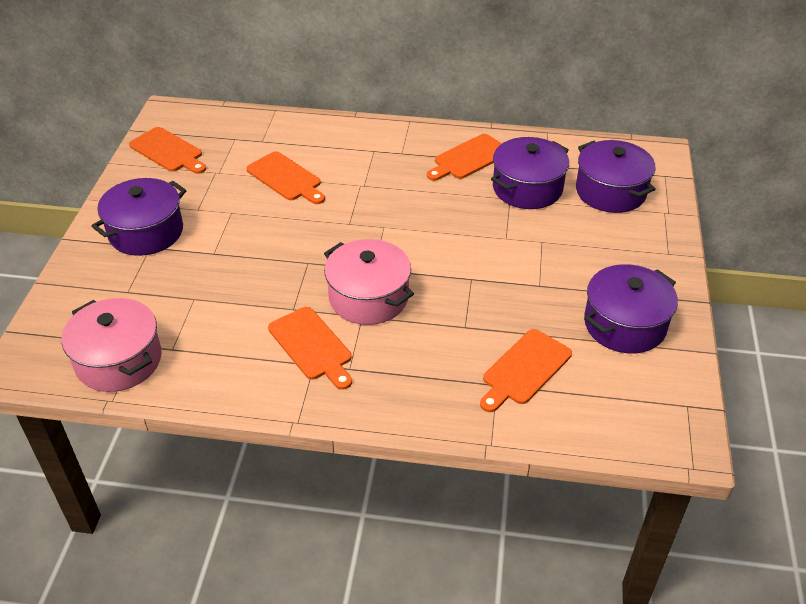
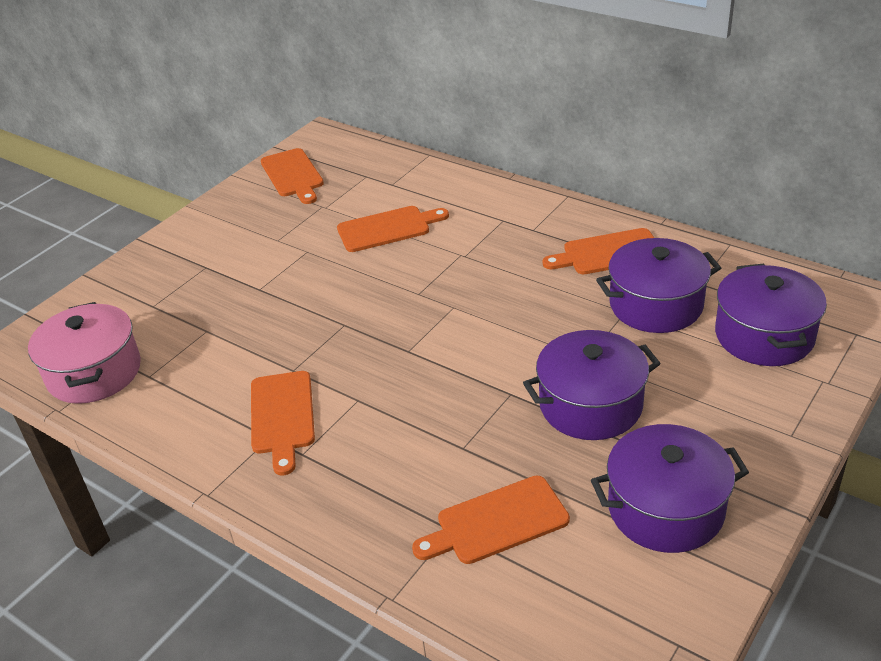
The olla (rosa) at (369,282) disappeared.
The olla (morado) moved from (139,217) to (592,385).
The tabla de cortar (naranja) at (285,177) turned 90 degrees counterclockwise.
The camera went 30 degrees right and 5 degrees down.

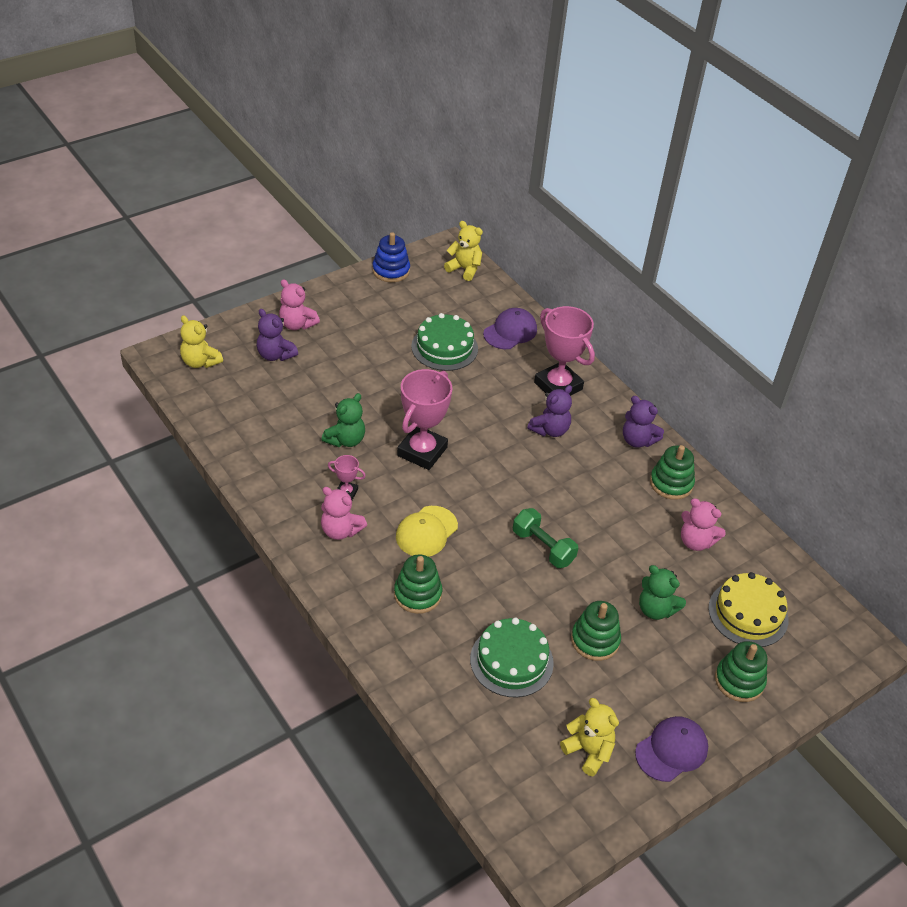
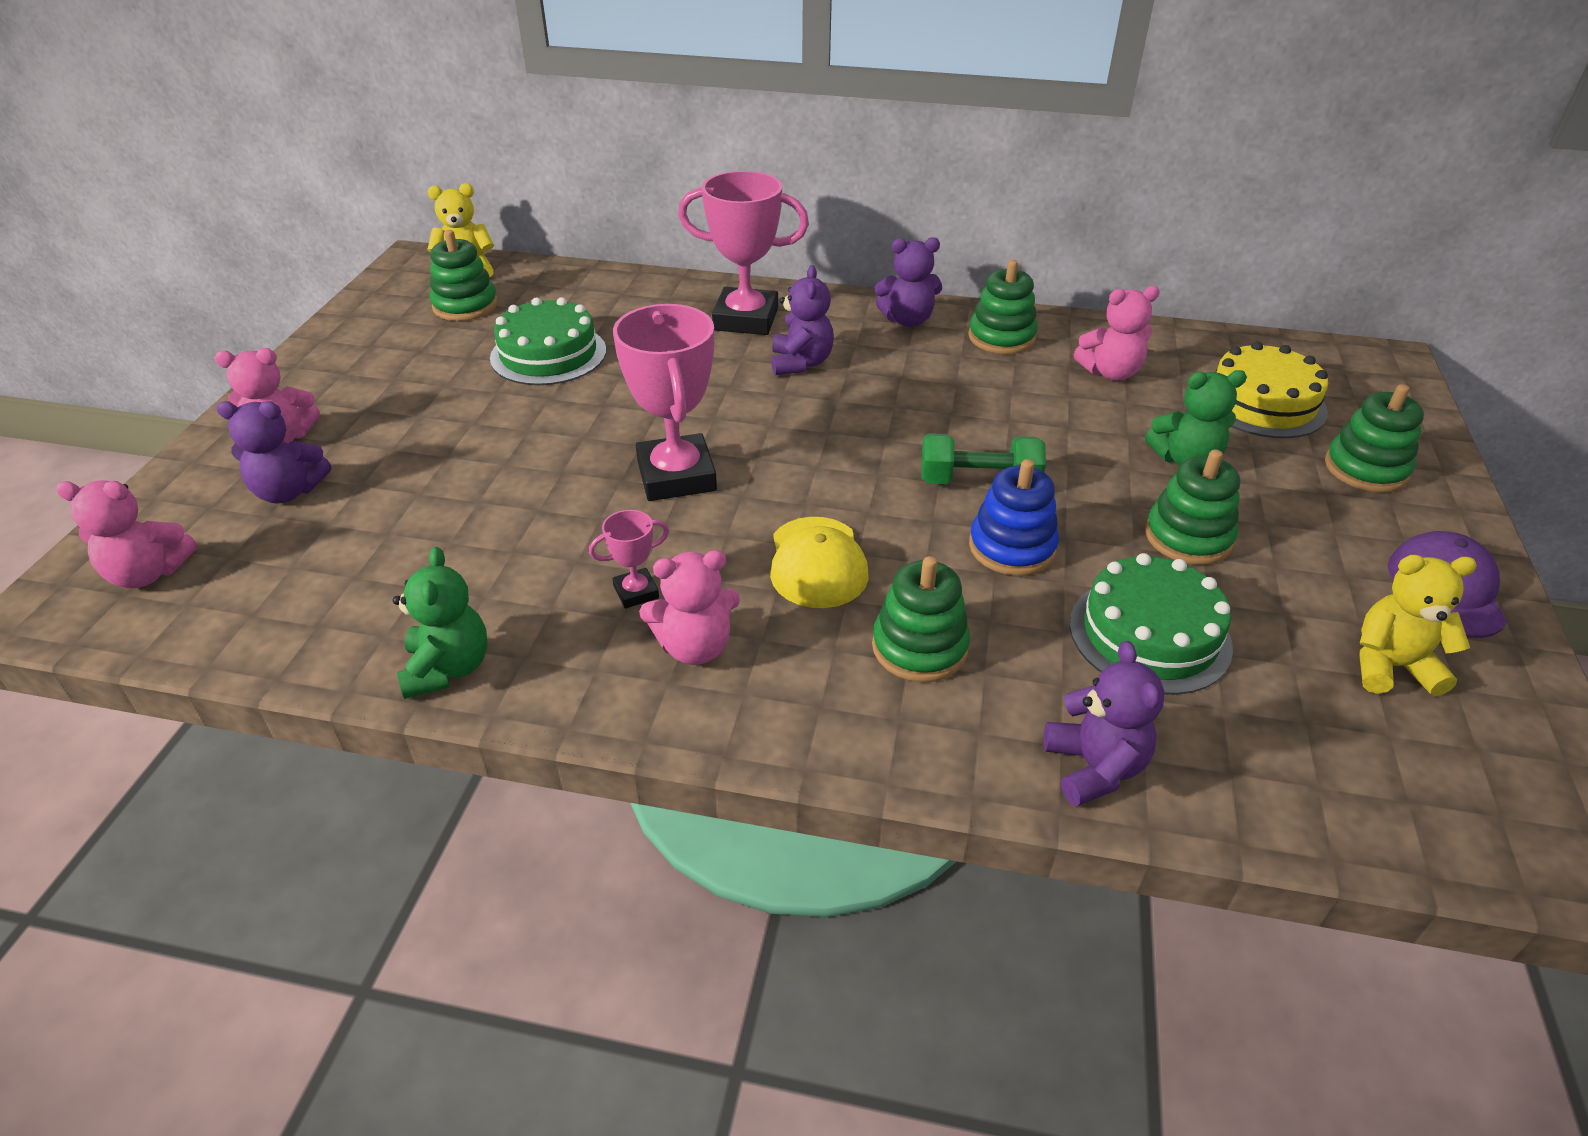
The gorra (morado) at (510,328) disappeared.
The juguete apilable (verde) at (464,275) appeared.
The osito (morado) at (1104,724) appeared.
The osito (verde) moved from (343,420) to (440,623).
The juguete apilable (azul) moved from (391,257) to (1014,517).
The osito (amarillo) at (201,341) became the osito (rosa) at (126,534).
The camera went 40 degrees left and 5 degrees down.

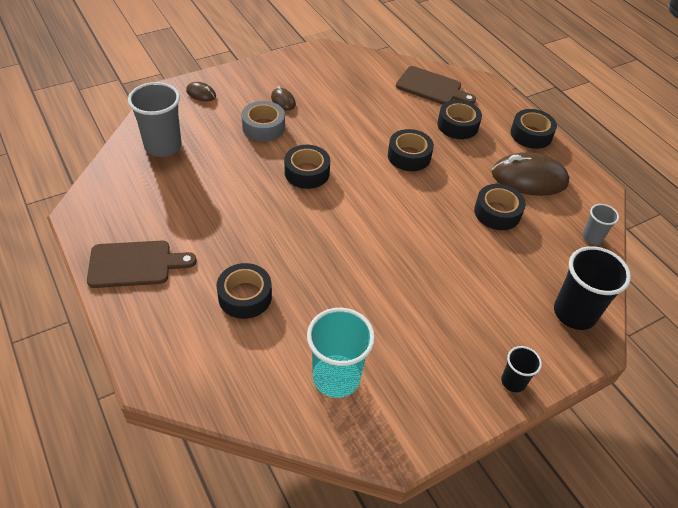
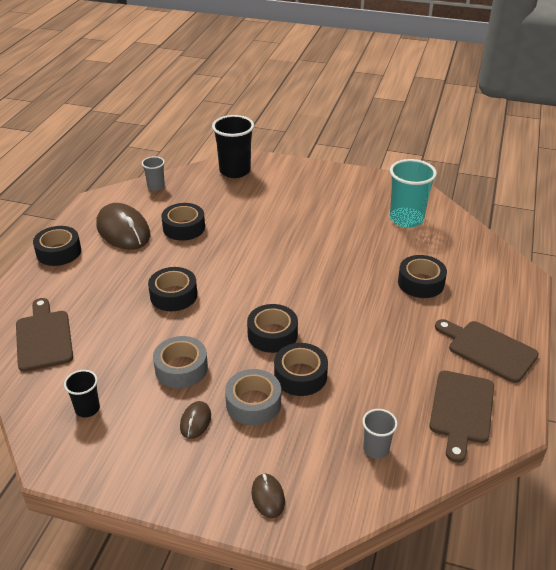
The cinta adhesiva (gris) at (180,362) appeared.
The tabla de cortar (marrón) at (461,417) appeared.
The cinta adhesiva (negro) moved from (459,119) to (301,369).
The vaso (negro) moved from (521,369) to (82,393).
The vaso (gris) at (155,119) changed to 0.54 times the size.
The camera went 130 degrees left and 10 degrees down.

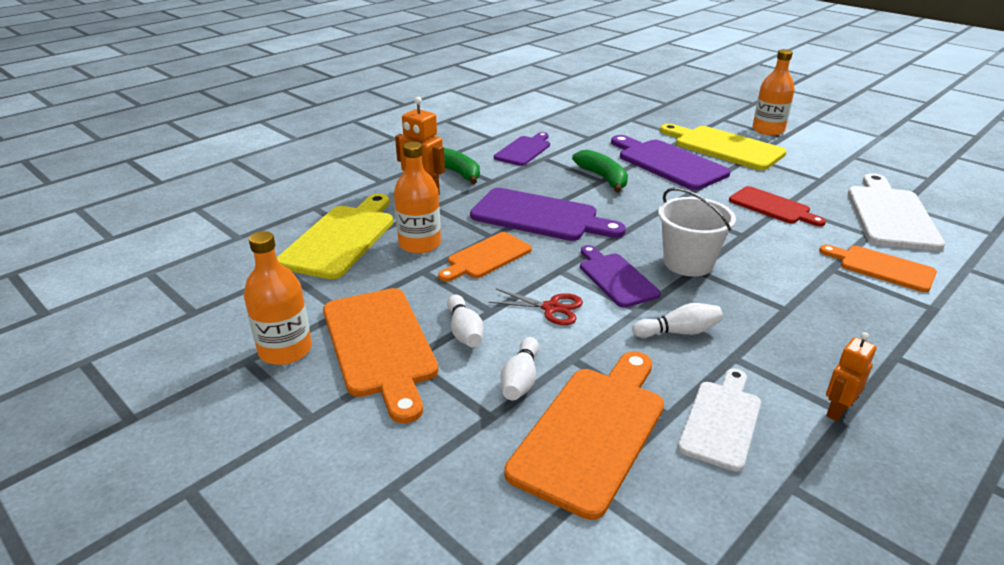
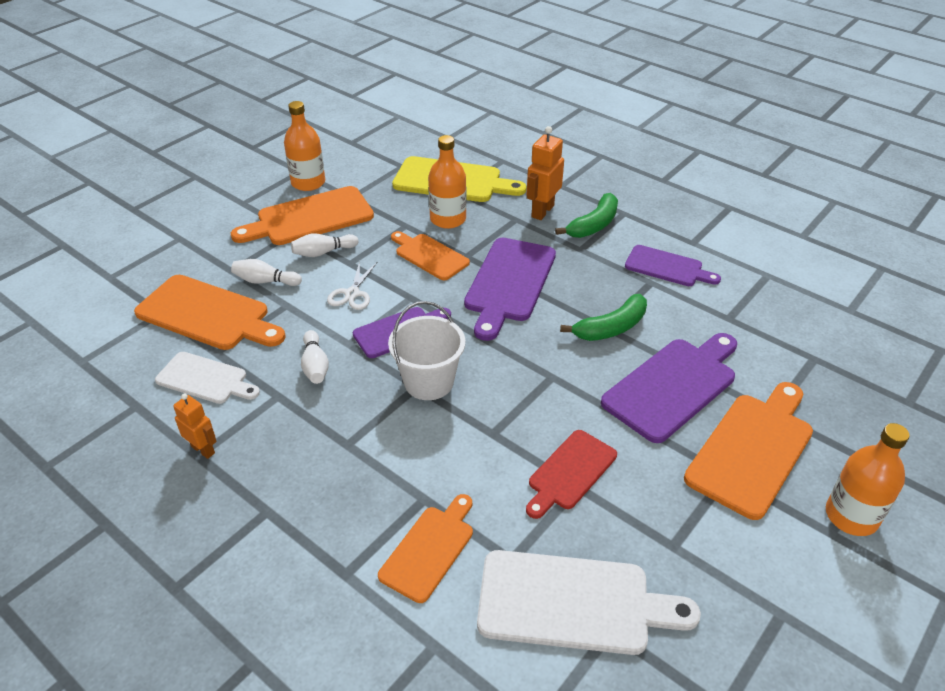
The tijeras (rojo) at (535,307) became the tijeras (blanco) at (352,285).
The tabla de cortar (amarillo) at (723,147) became the tabla de cortar (naranja) at (748,451).
The camera went 85 degrees right and 10 degrees up.

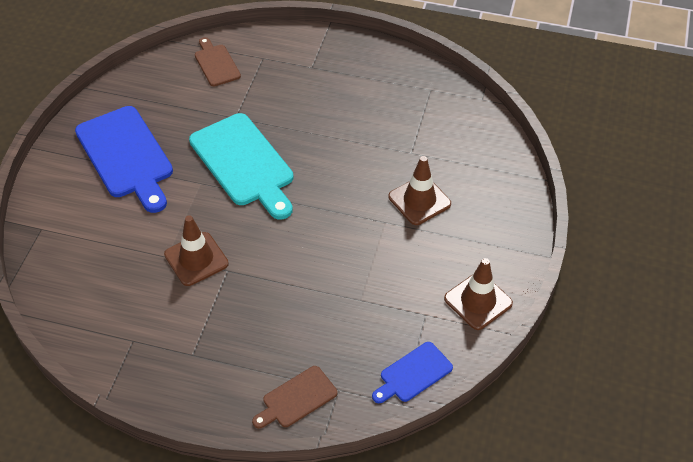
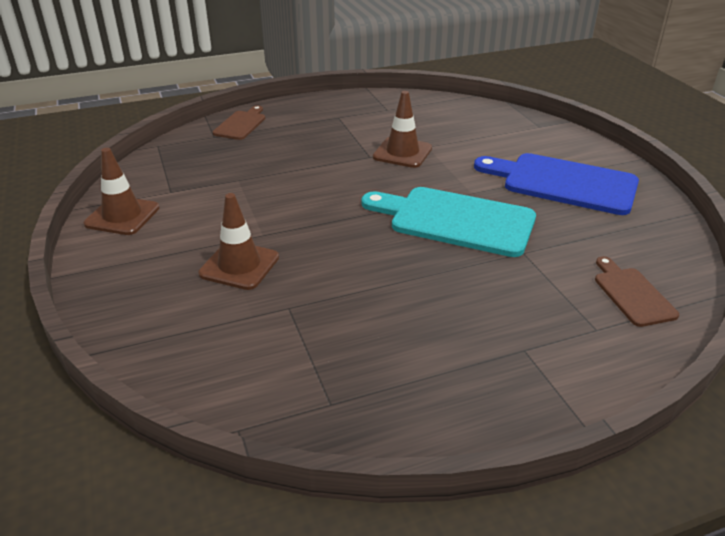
The tabla de cortar (azul) at (412,372) disappeared.
The tabla de cortar (marrón) at (218,61) turned 135 degrees counterclockwise.
The camera went 145 degrees right and 15 degrees down.

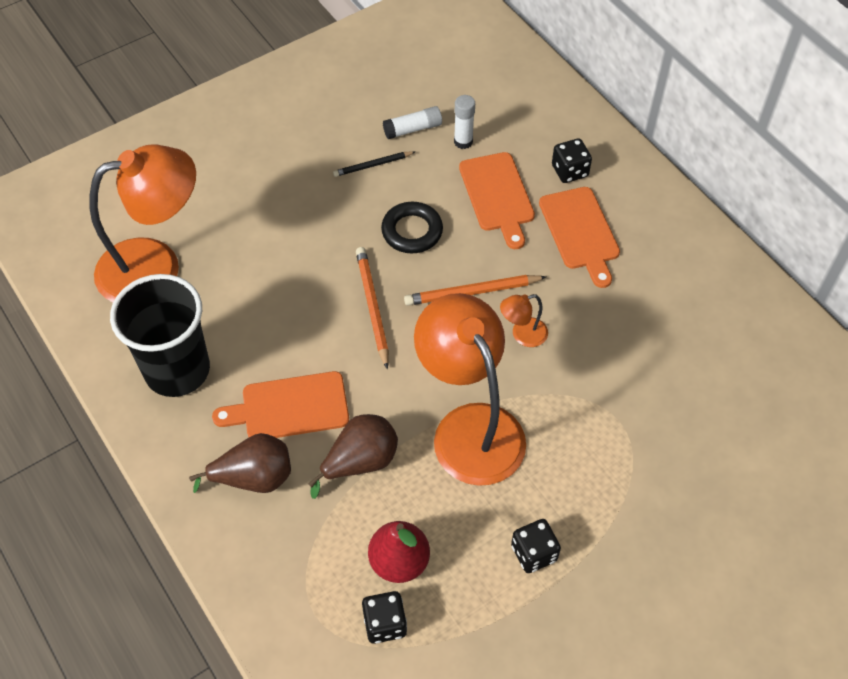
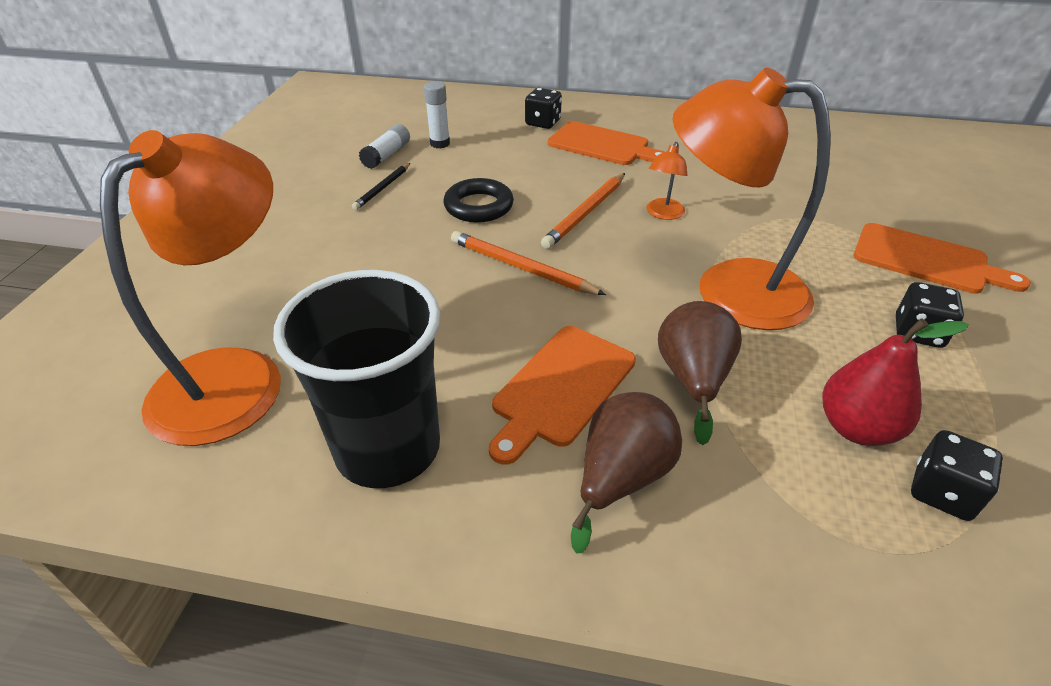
The tabla de cortar (naranja) moved from (497,200) to (942,258).
The camera went 45 degrees left and 15 degrees down.

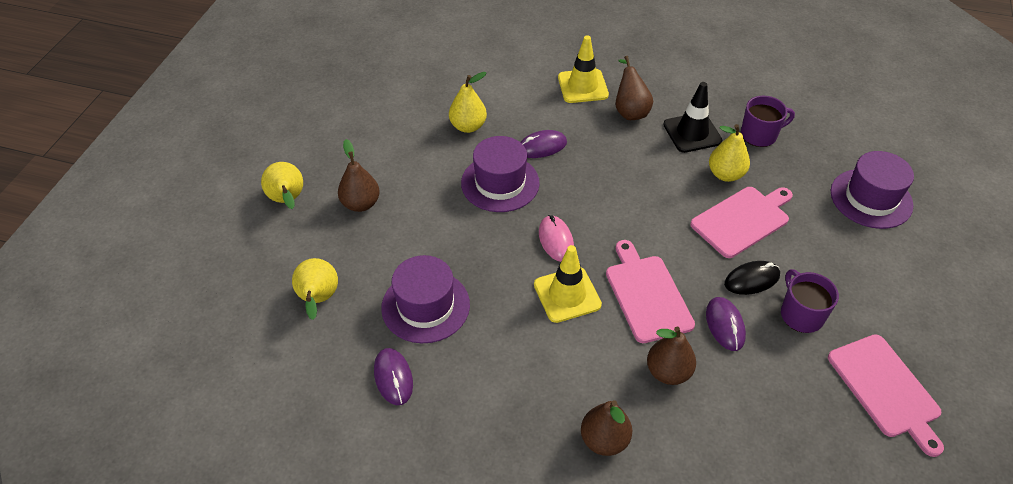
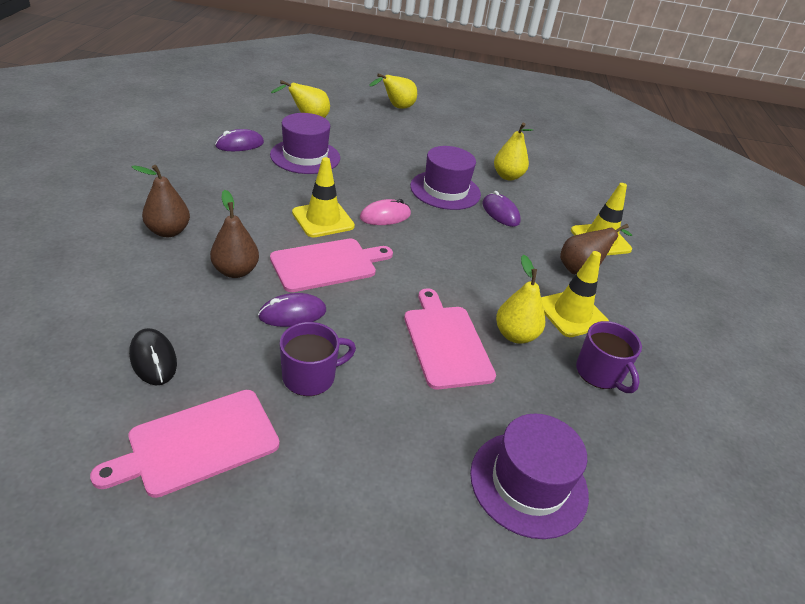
The pera (marrón) at (359,175) disappeared.
The ratón (negro) moved from (752,278) to (153,357).
The cono de tráfico (negro) at (692,117) became the cono de tráfico (amarillo) at (575,294).
The tabla de cortar (rosa) at (741,222) turned 150 degrees counterclockwise.
The camera went 75 degrees right and 10 degrees down.

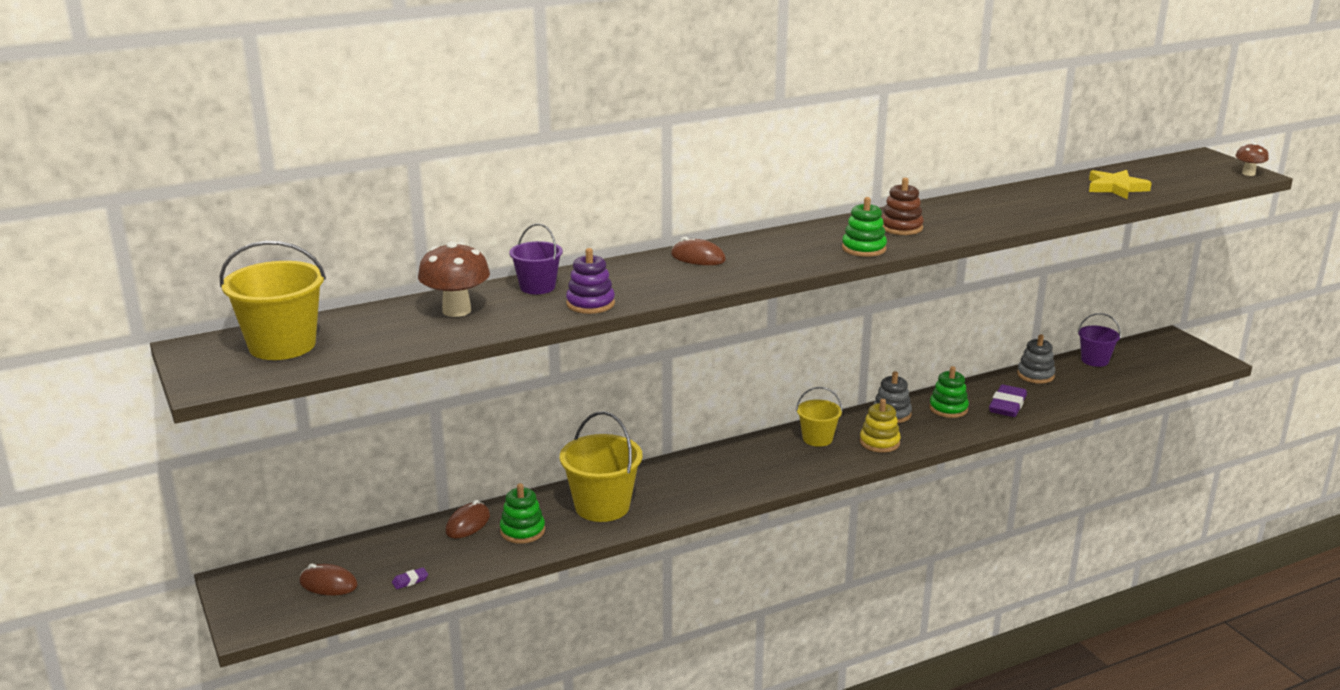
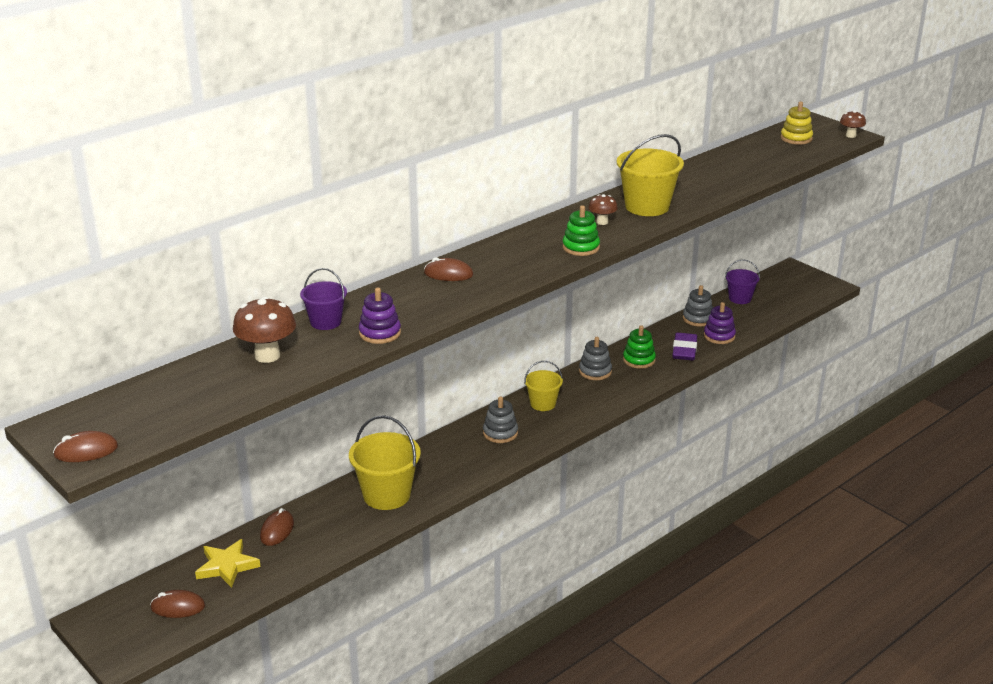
The goma de borrar (morado) at (410,578) disappeared.
The juguete apilable (verde) at (522,513) disappeared.
The ratón (marrón) at (85,446) appeared.
The juguete apilable (gris) at (500,419) appeared.
The juguete apilable (morado) at (720,323) appeared.
The balde (amarillo) moved from (273,300) to (650,175).
The juguete apilable (amarillo) moved from (880,426) to (796,122).
The estrella (amarillo) moved from (1120,184) to (227,563).
The juguete apilable (marrón) at (902,206) was replaced by the seta (marrón) at (603,209).
The camera went 15 degrees left and 5 degrees up.

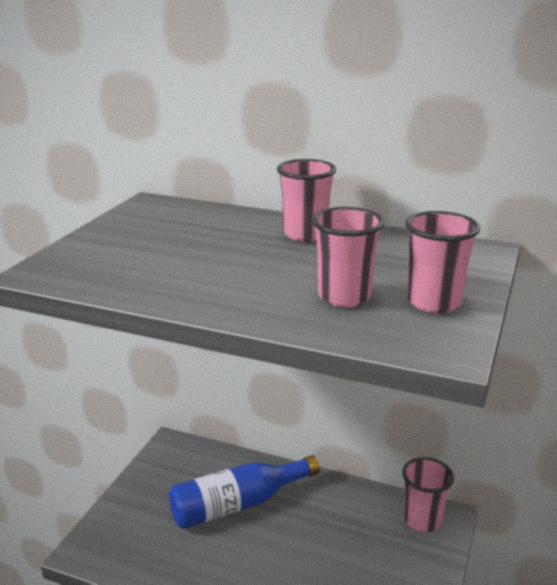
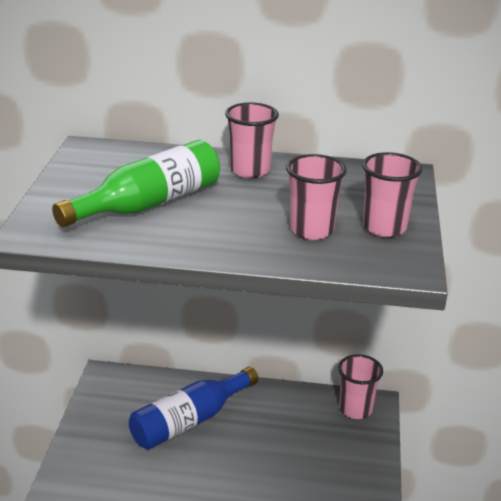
The botella (verde) at (136,183) appeared.
The camera went 15 degrees left and 5 degrees up.

